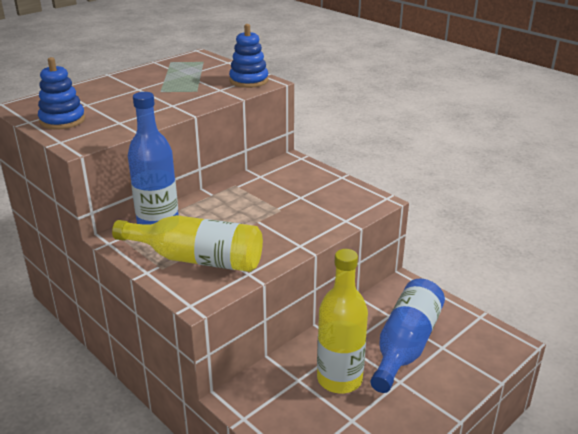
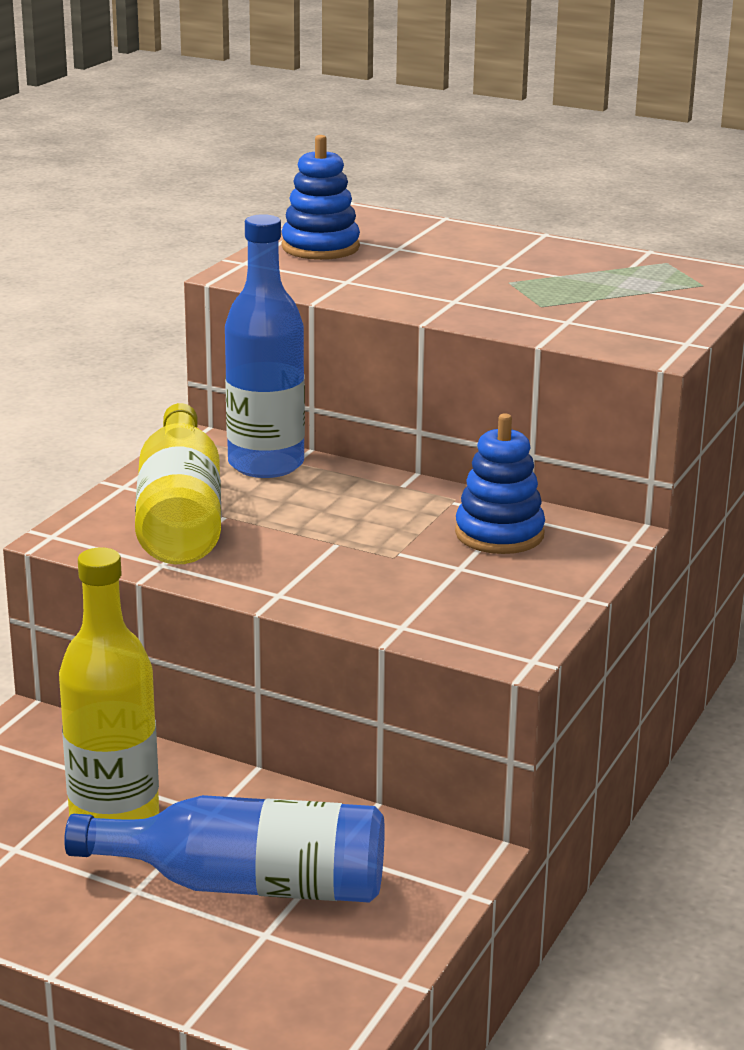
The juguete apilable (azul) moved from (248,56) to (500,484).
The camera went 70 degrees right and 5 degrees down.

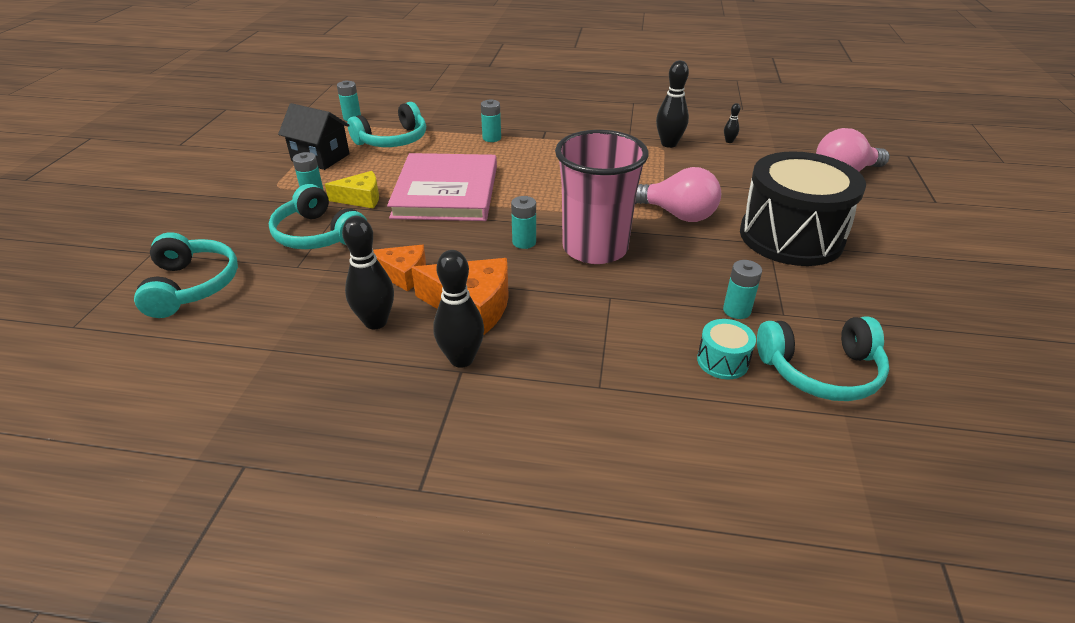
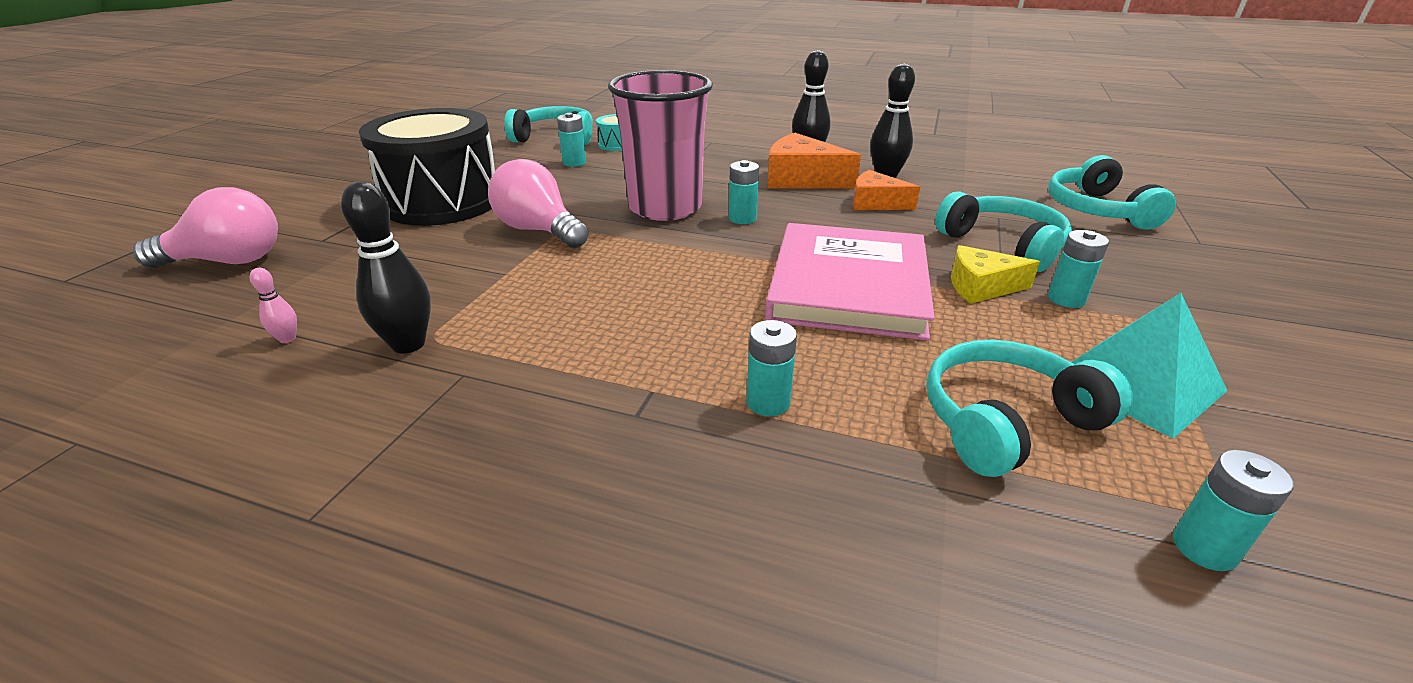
The casa (negro) at (314,136) was replaced by the pirámide (turquesa) at (1149,366).
The bolo (negro) at (732,123) became the bolo (rosa) at (273,305).
The camera went 170 degrees left and 5 degrees down.

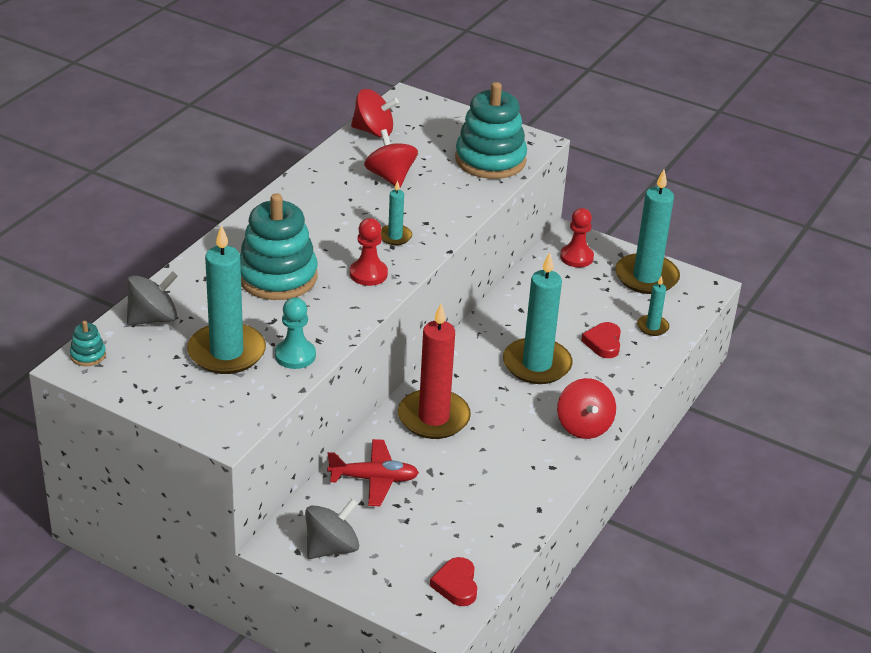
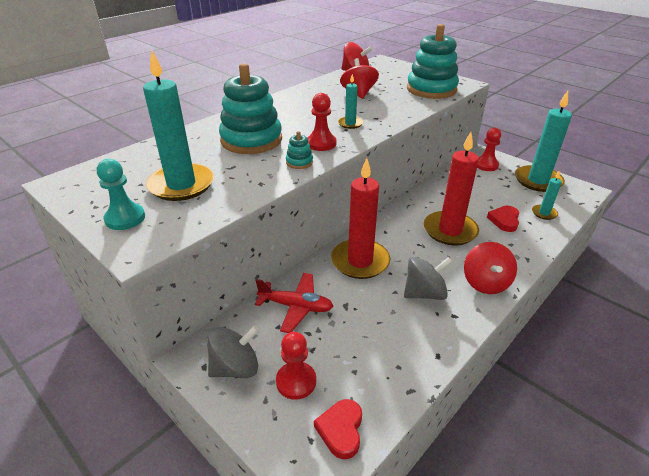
The peón (rojo) at (296,366) appeared.
The juguete apilable (turquesa) moved from (88,343) to (299,150).
The peonza (gris) moved from (152,298) to (428,278).
The peón (turquesa) moved from (295,333) to (121,194).
The vela (turquesa) at (537,318) became the vela (rojo) at (451,189).
The camera went 15 degrees right and 0 degrees up.

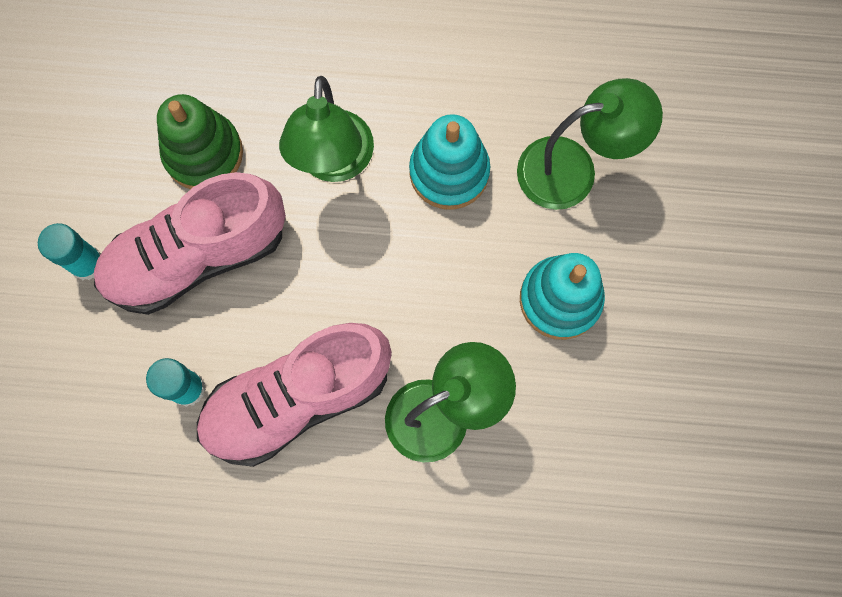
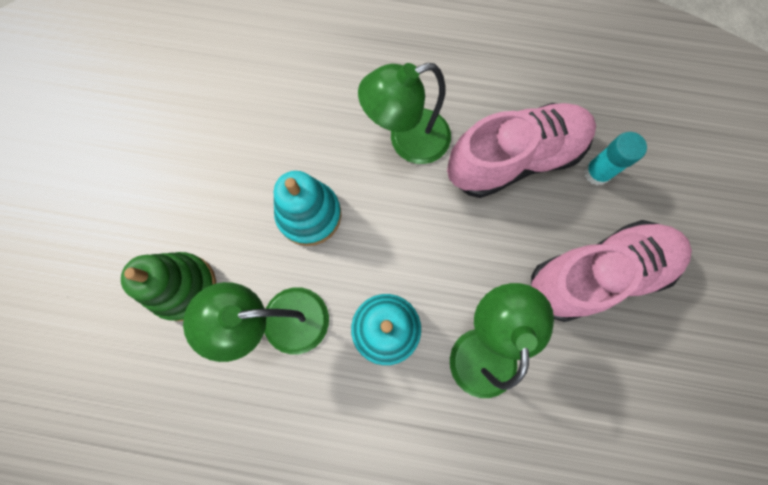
The barra de pegamento (turquesa) at (69,251) disappeared.
The juguete apilable (verde) moved from (200,141) to (168,286).
The camera went 175 degrees left and 0 degrees up.

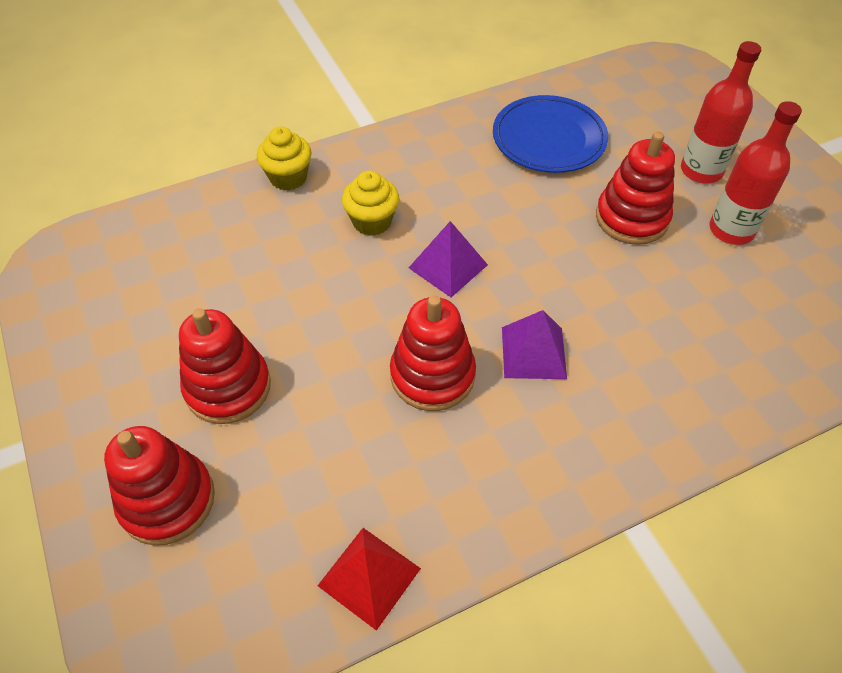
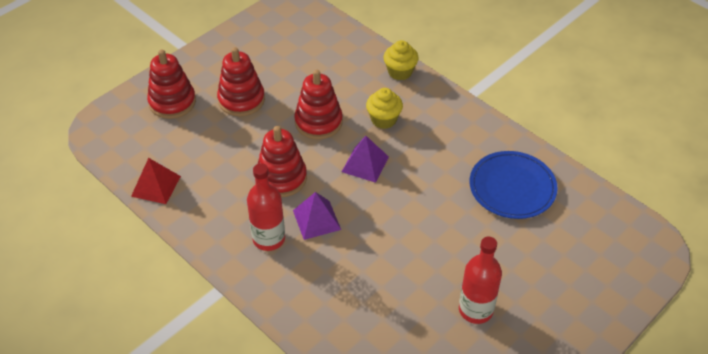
The juguete apilable (rojo) moved from (635,188) to (318,105).
The botella (rojo) moved from (721,112) to (266,207).
The camera went 70 degrees right and 5 degrees down.

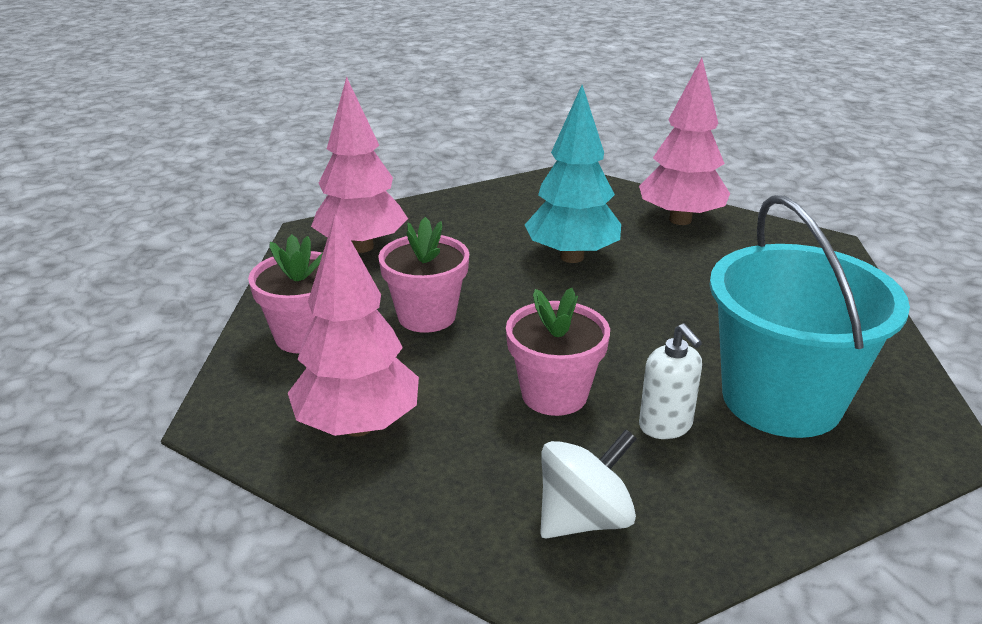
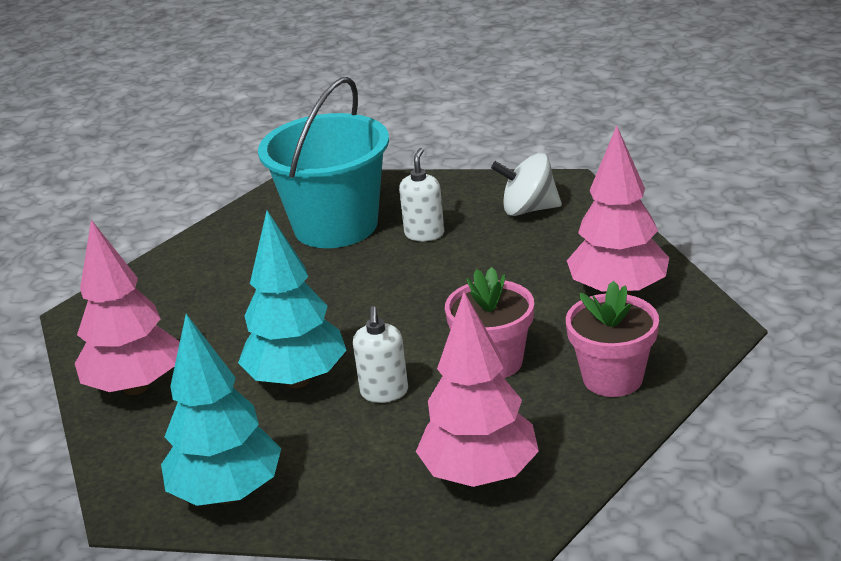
The maceta (rosa) at (558,352) disappeared.
The árbol (turquesa) at (221,410) appeared.
The dispensador de jabón (blanco) at (380,354) appeared.
The camera went 140 degrees left and 0 degrees up.

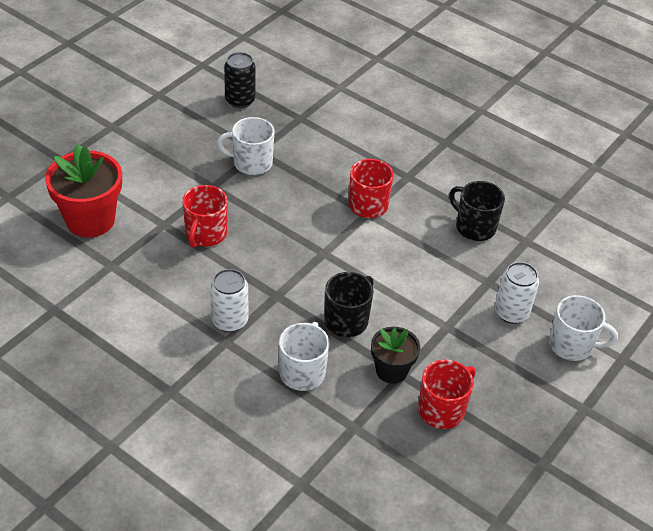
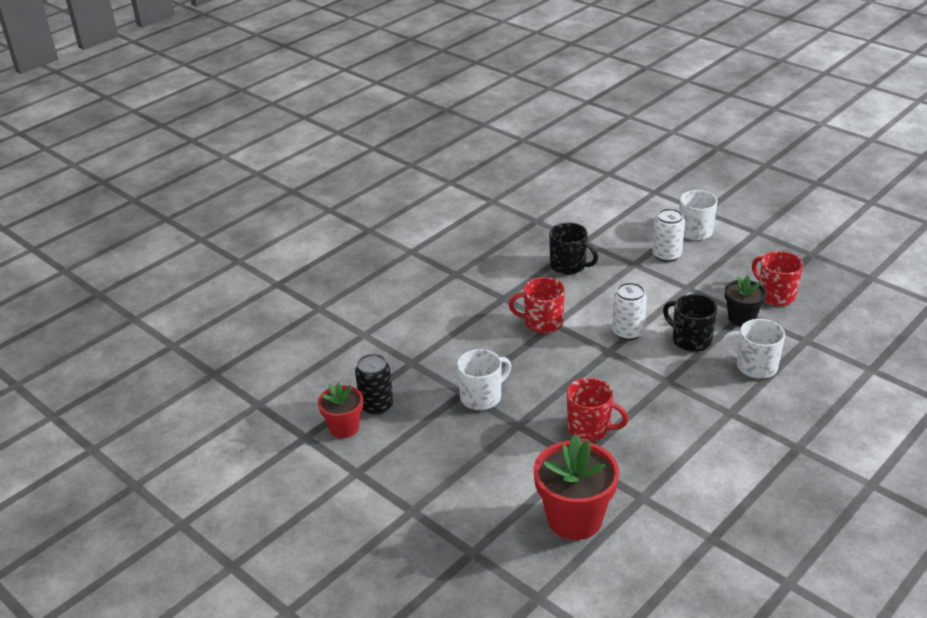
The maceta (rojo) at (340,410) appeared.
The lata (blanco) moved from (229,300) to (629,311).
The taza (blanco) at (245,146) turned 135 degrees counterclockwise.
The taza (negro) at (477,211) turned 105 degrees counterclockwise.
The camera went 80 degrees left and 10 degrees down.

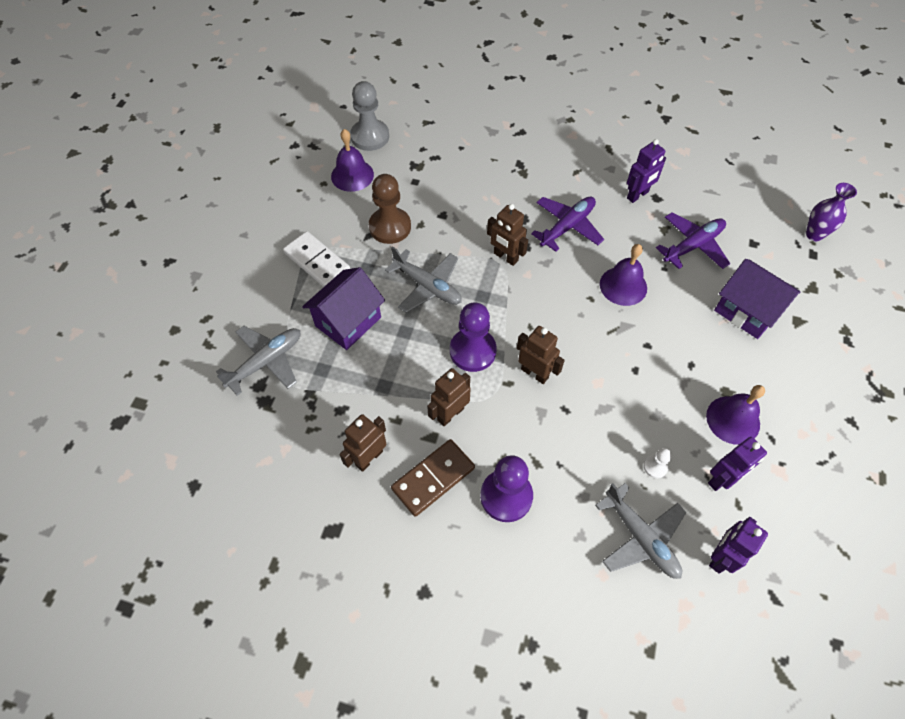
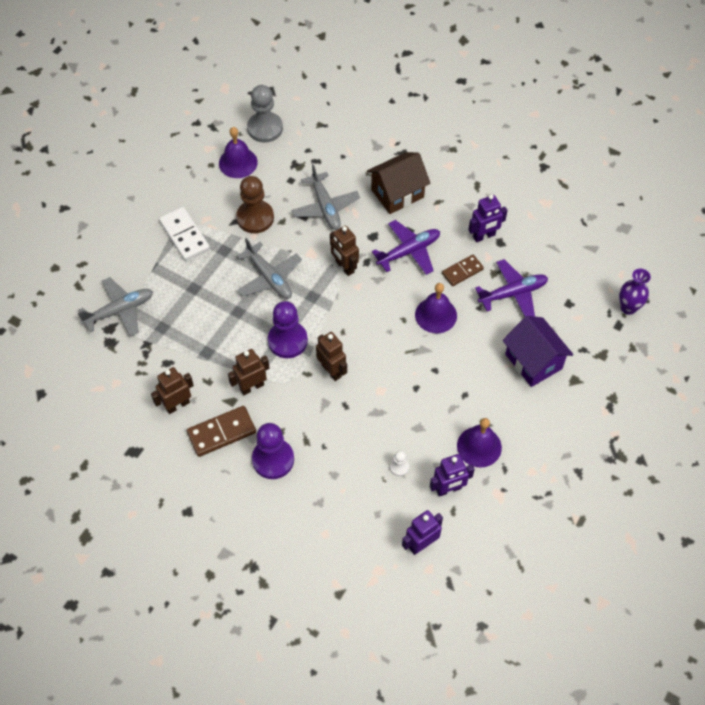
The casa (morado) at (343,308) disappeared.
The casa (marrón) at (399,183) appeared.
The ficha de dominó (marrón) at (463,270) appeared.
The avión (gris) moved from (641,531) to (326,197).
The camera went 15 degrees right and 0 degrees up.

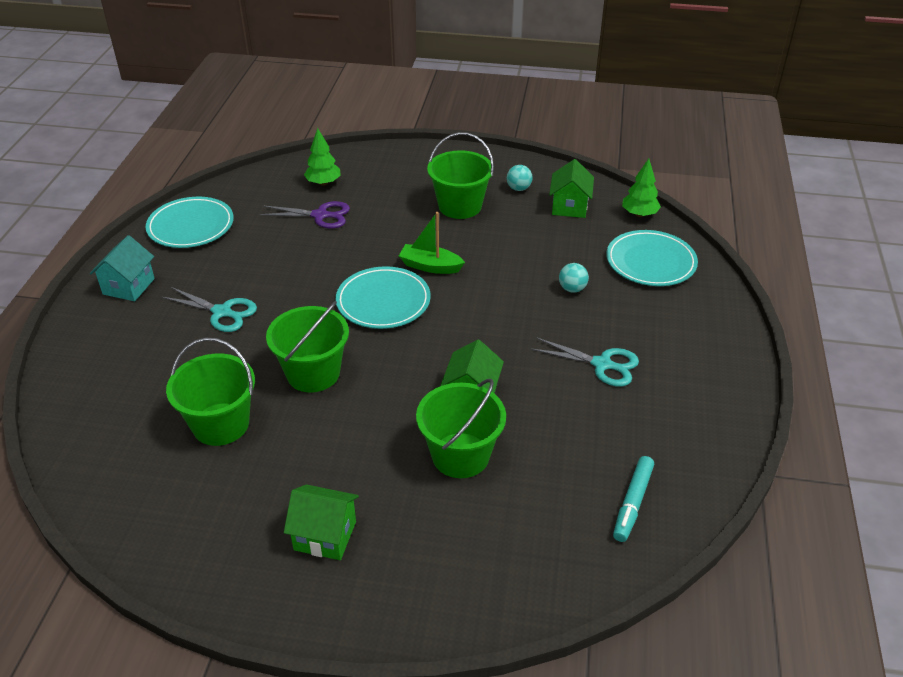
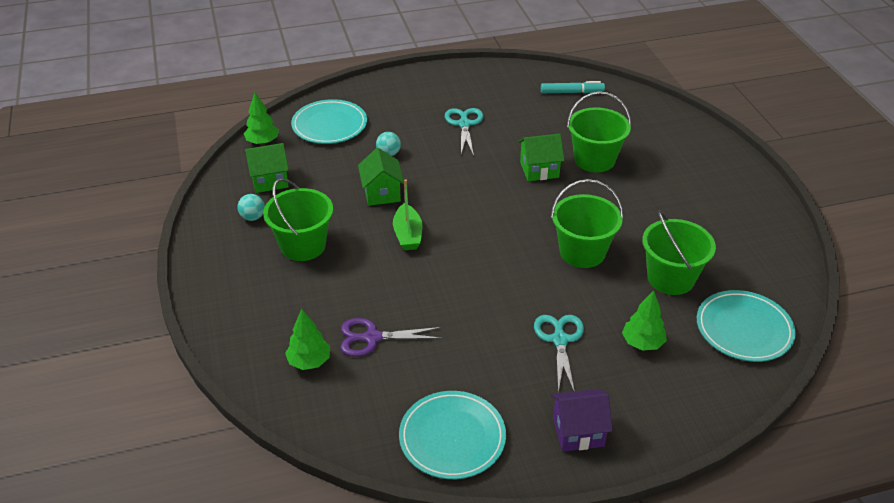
The árbol (verde) at (644,320) appeared.
The casa (verde) moved from (321,522) to (381,177).
The plato (turquesa) moved from (383,297) to (746,326).
The casa (turquesa) at (122,268) became the casa (morado) at (582,420).
The tijeras (morado) at (304,214) turned 75 degrees counterclockwise.
The camera went 115 degrees left and 0 degrees up.

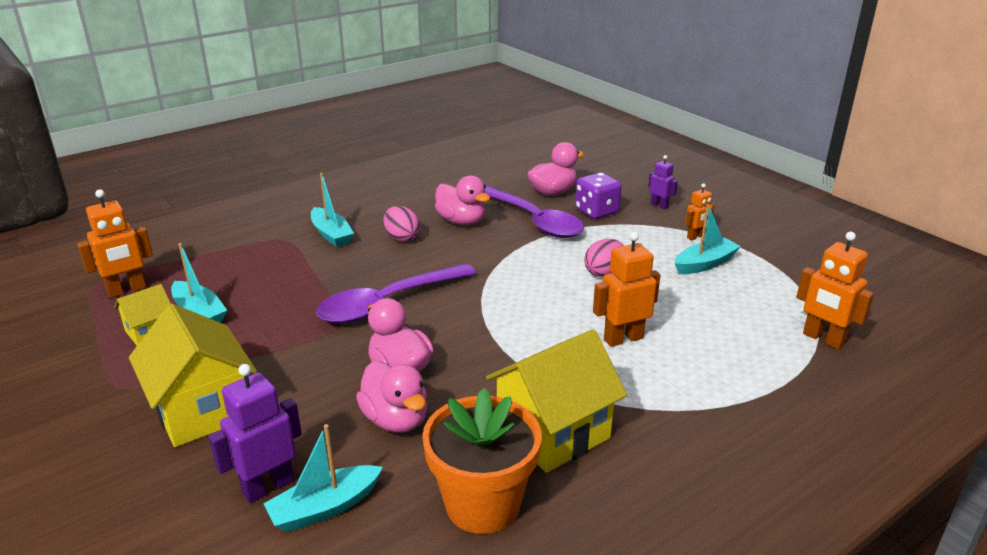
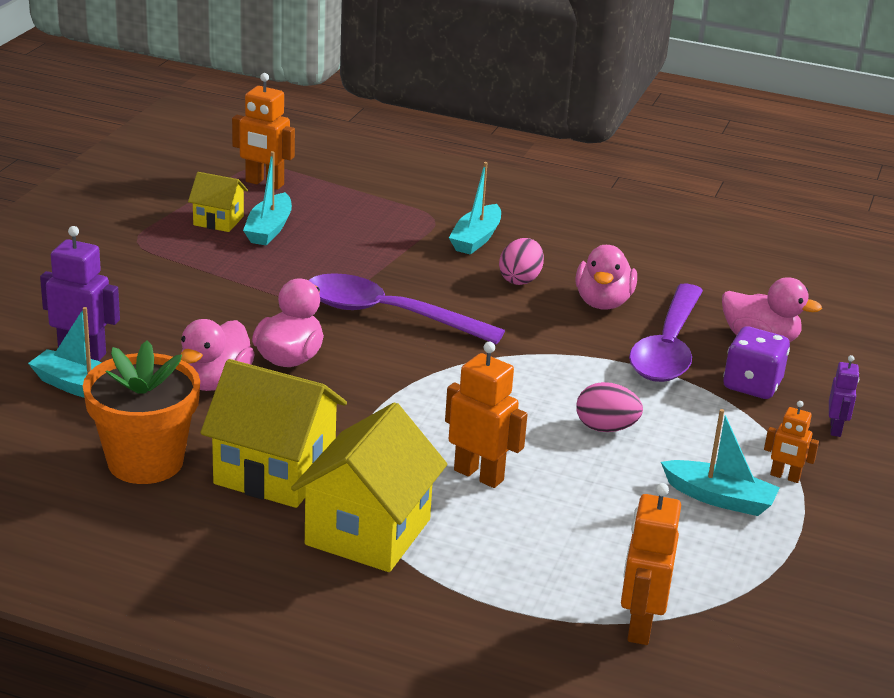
The casa (amarillo) moved from (193,375) to (369,487).
The camera went 55 degrees right and 0 degrees up.

